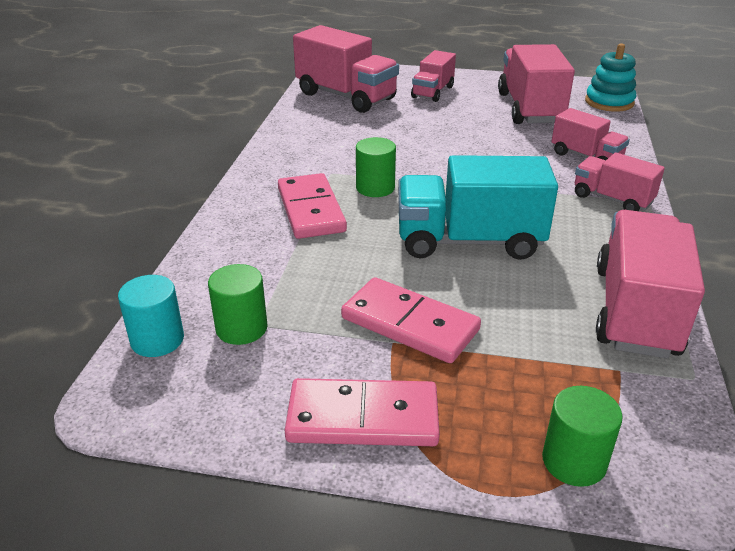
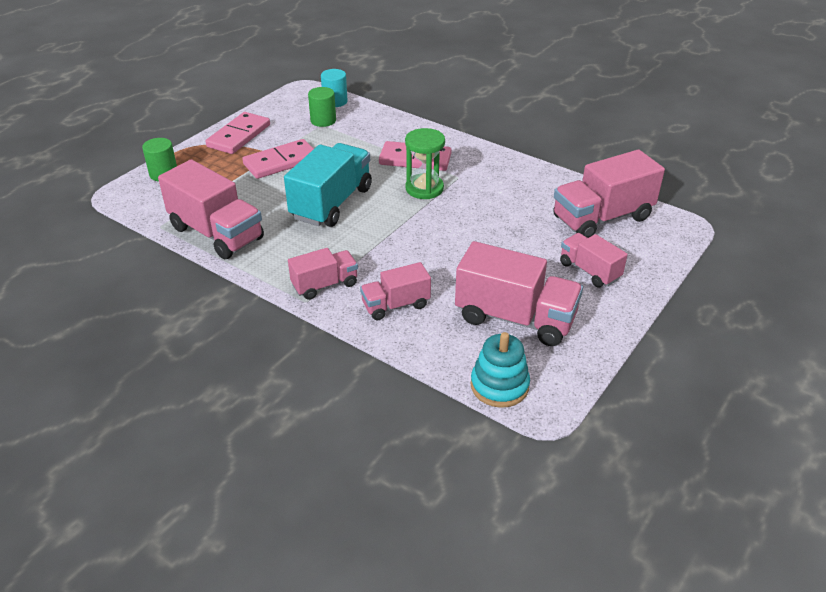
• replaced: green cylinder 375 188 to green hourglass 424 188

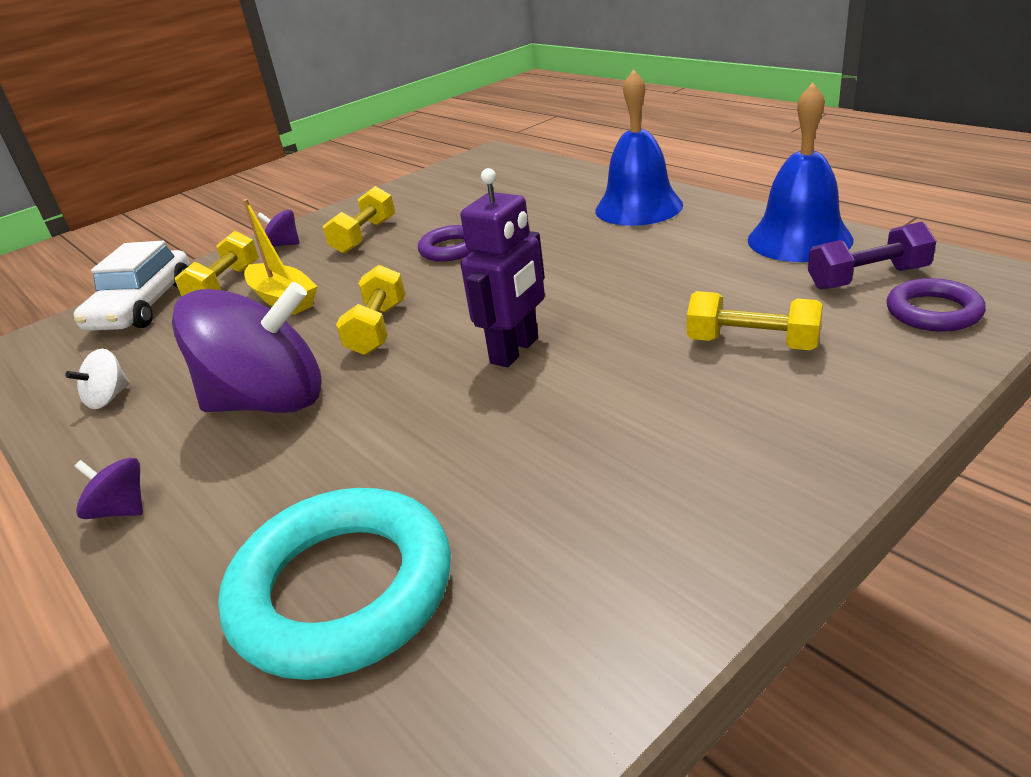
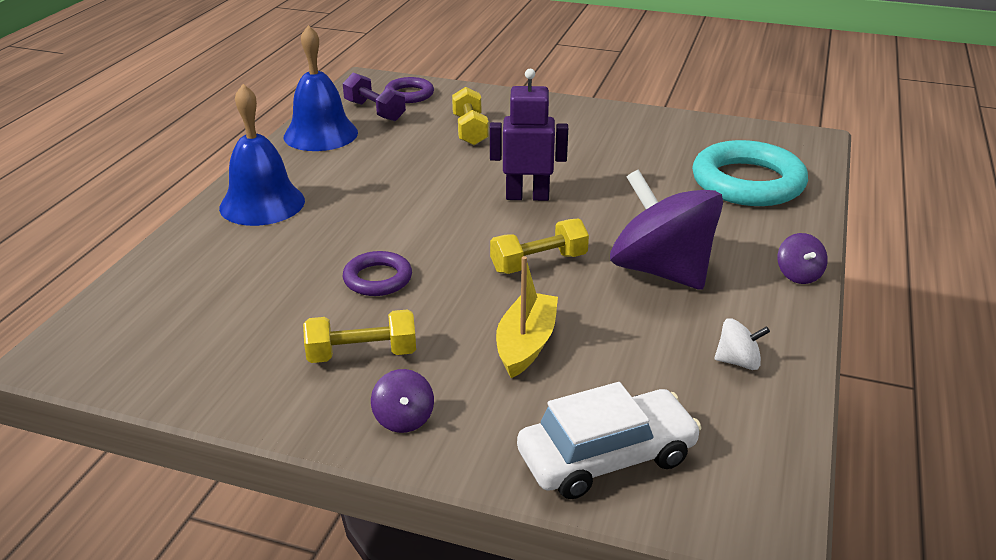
• removed: yellow dumbbell 225 285

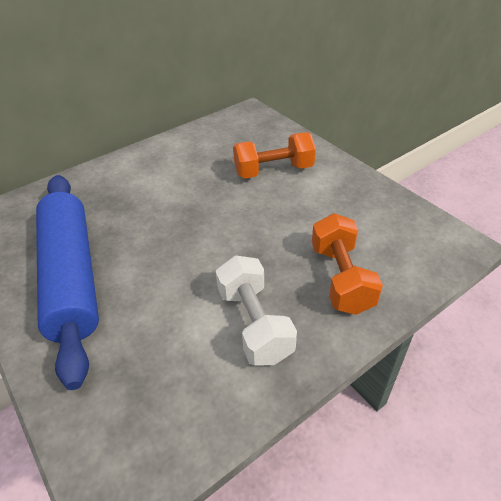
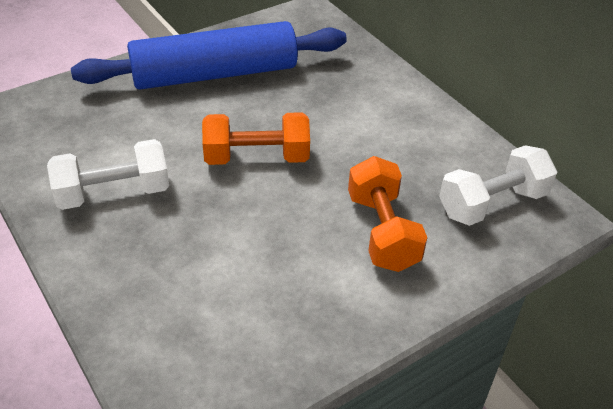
• added: white dumbbell 492 203
• moved: orange dumbbell 341 278 to 256 158

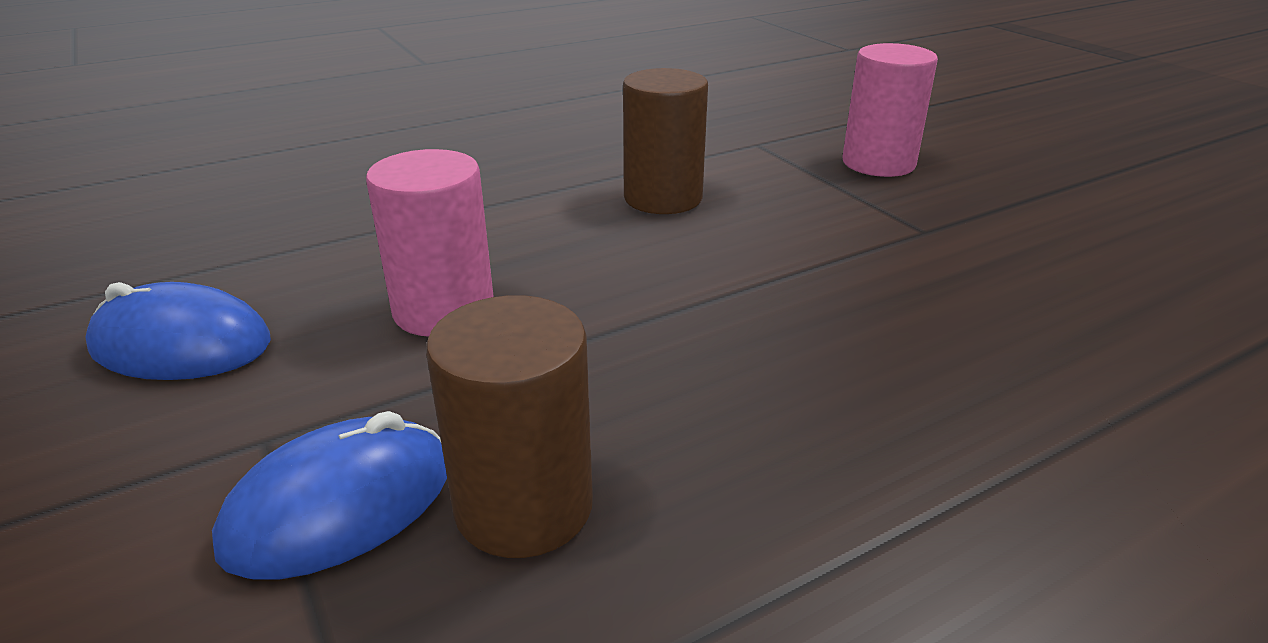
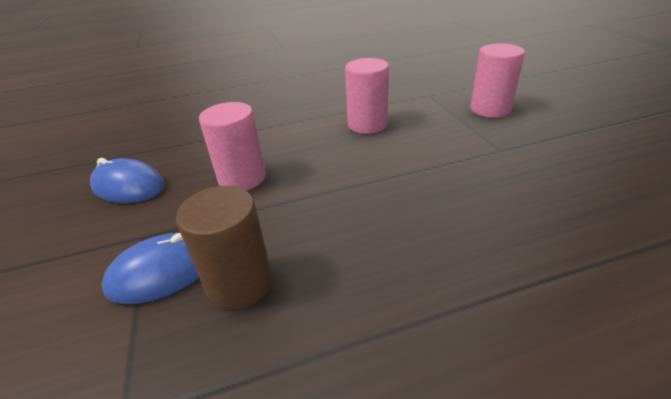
• recoloured: brown cylinder 663 198 to pink cylinder 367 124

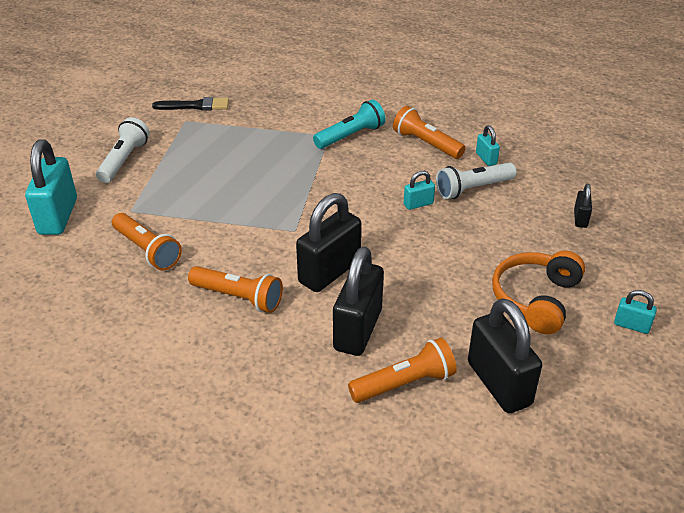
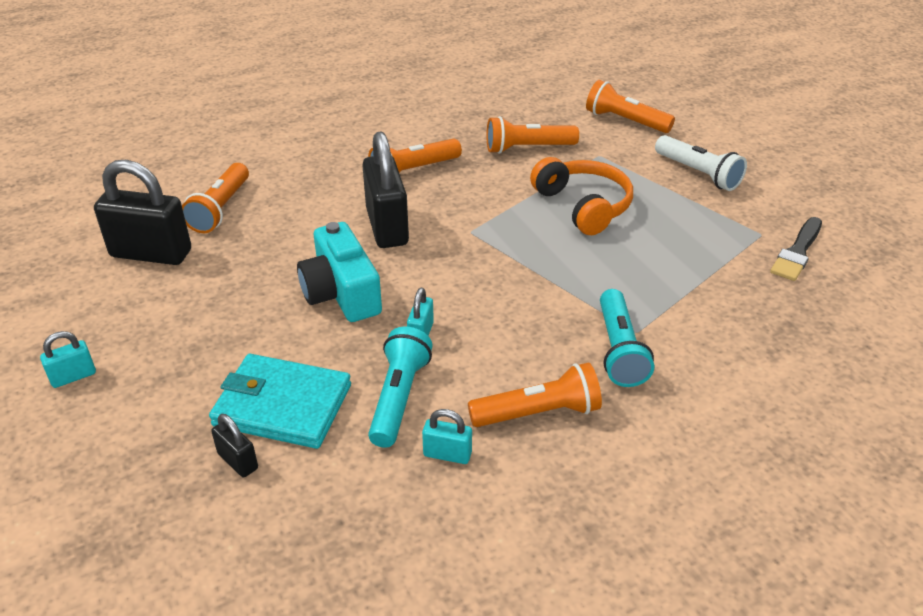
• removed: black padlock 358 330
• added: turquoise wallet 282 405
• added: turquoise camera 341 293
• moved: orange headphones 535 299 to 583 206
• replaced: turquoise padlock 58 216 to orange flashlight 625 121
• recoloured: white flashlight 473 189 to turquoise flashlight 399 397

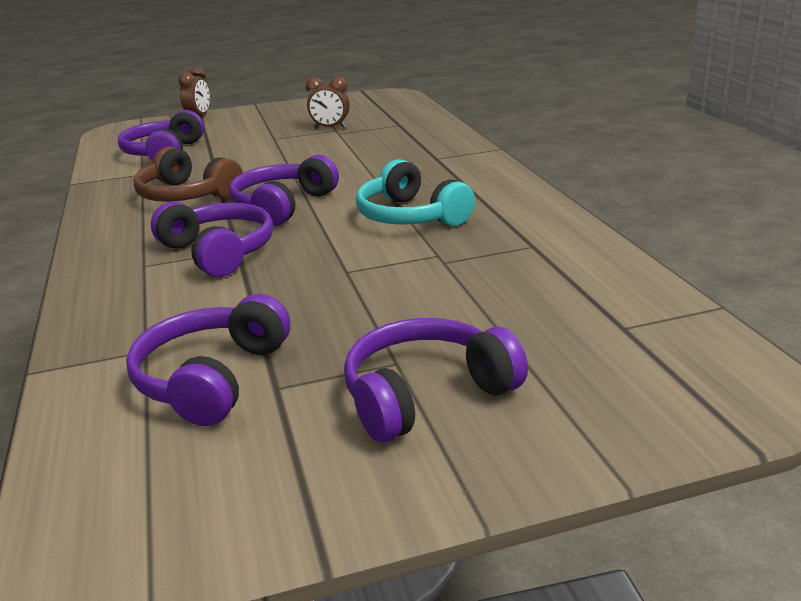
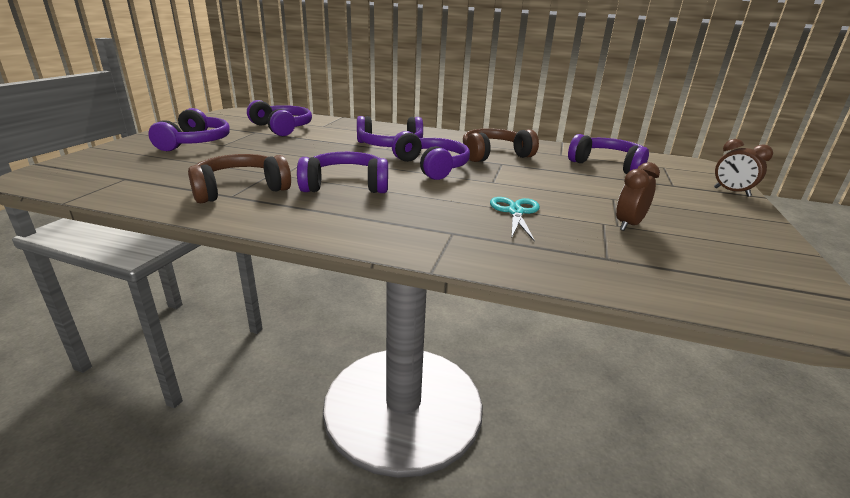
• added: brown headphones 240 189
• added: turquoise scissors 515 212
• recoloured: turquoise headphones 410 216 to purple headphones 346 185

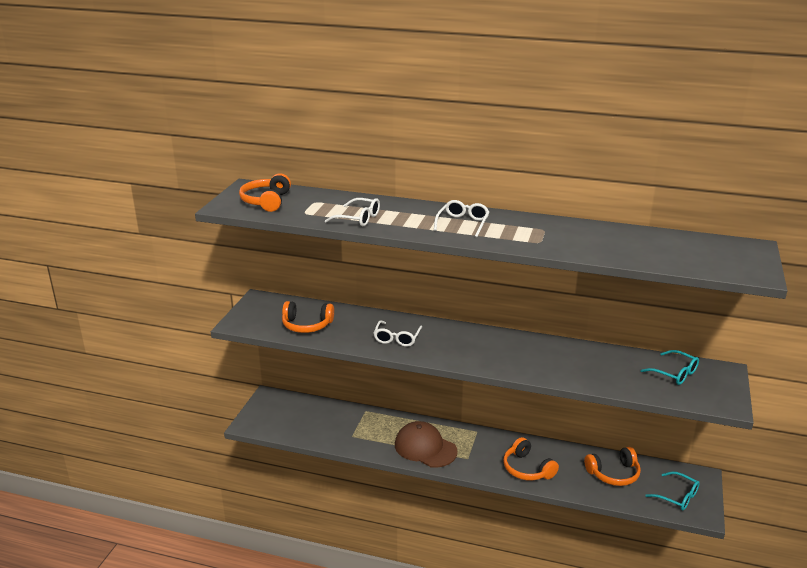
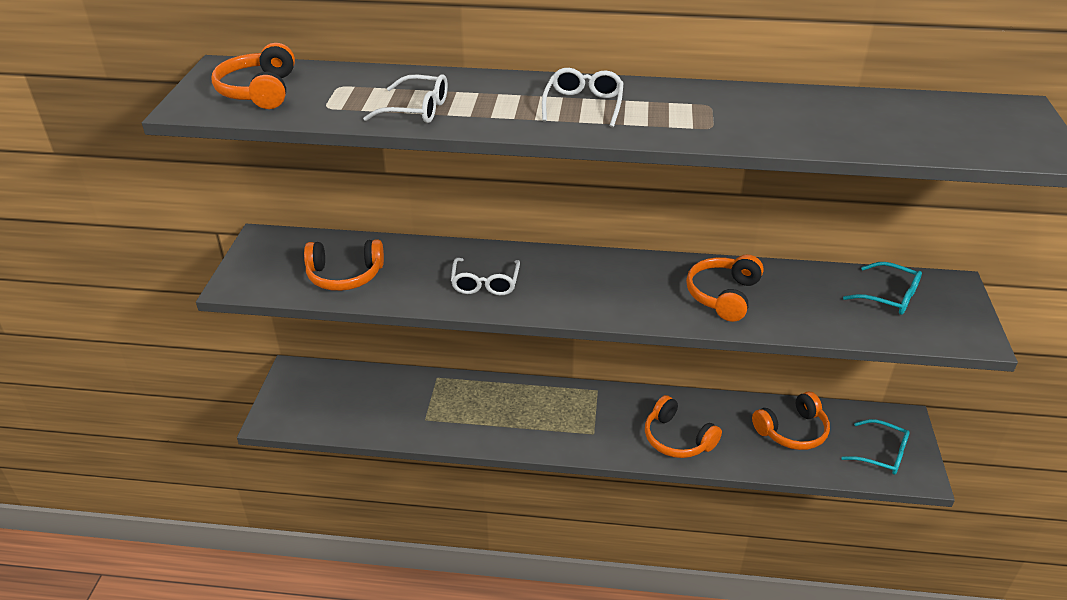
• removed: brown cap 425 448
• added: orange headphones 723 295

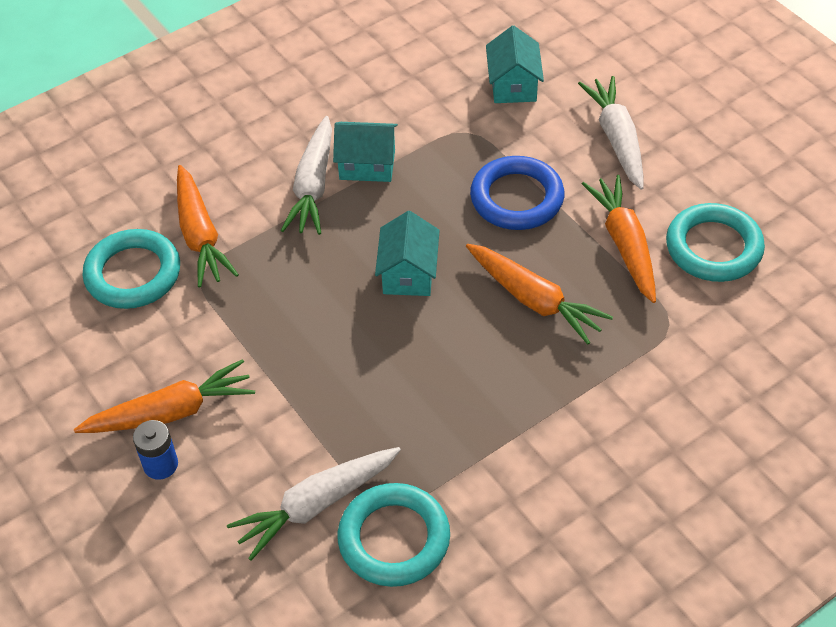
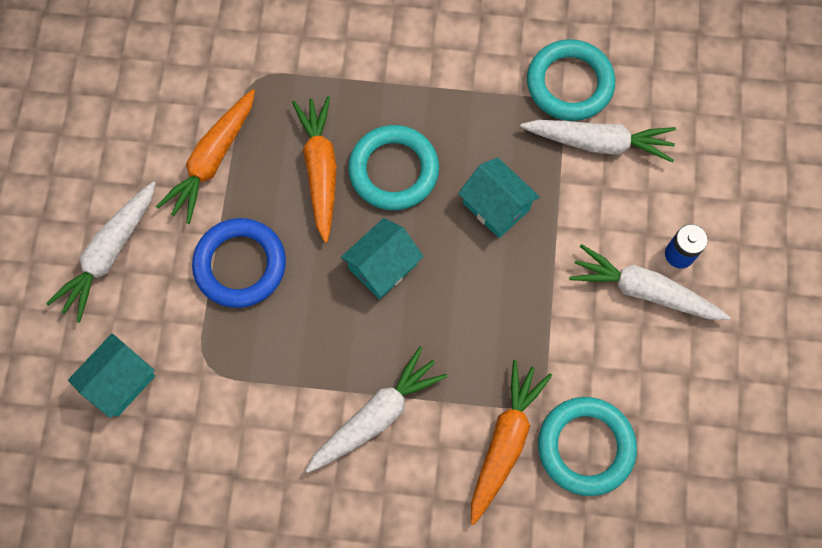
• moved: turquoise house 367 165 to 496 206
• moved: turquoise ring 713 248 to 393 170
• recoloured: orange carrot 171 412 to white carrot 643 291

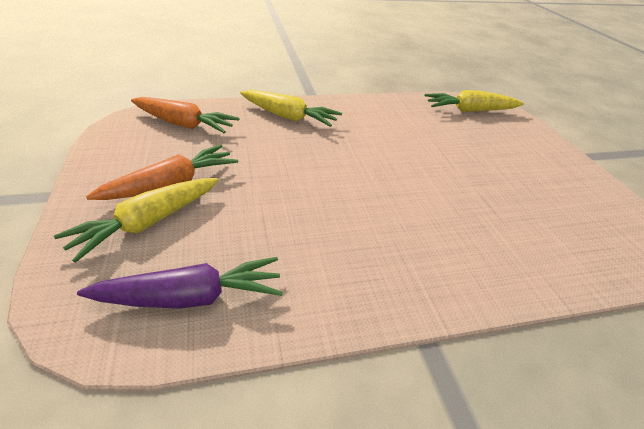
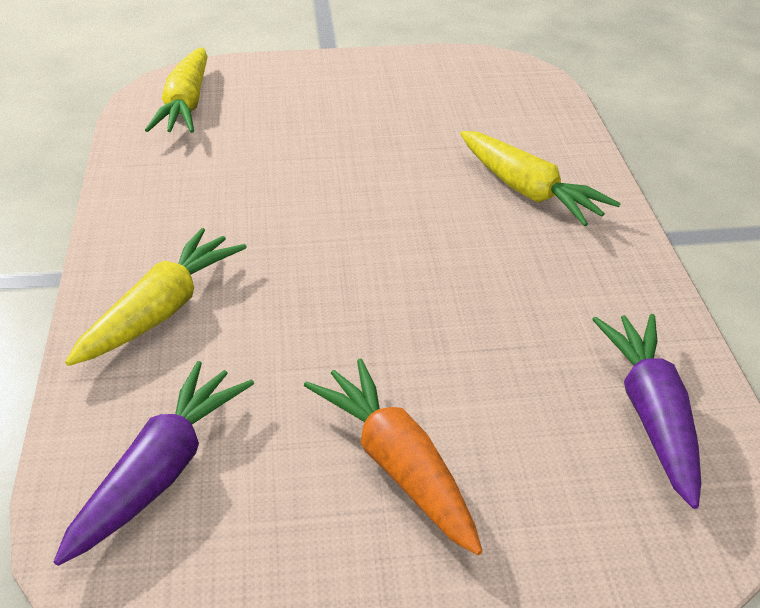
• moved: yellow carrot 147 223 to 528 191
• recoloured: orange carrot 184 124 to purple carrot 160 472

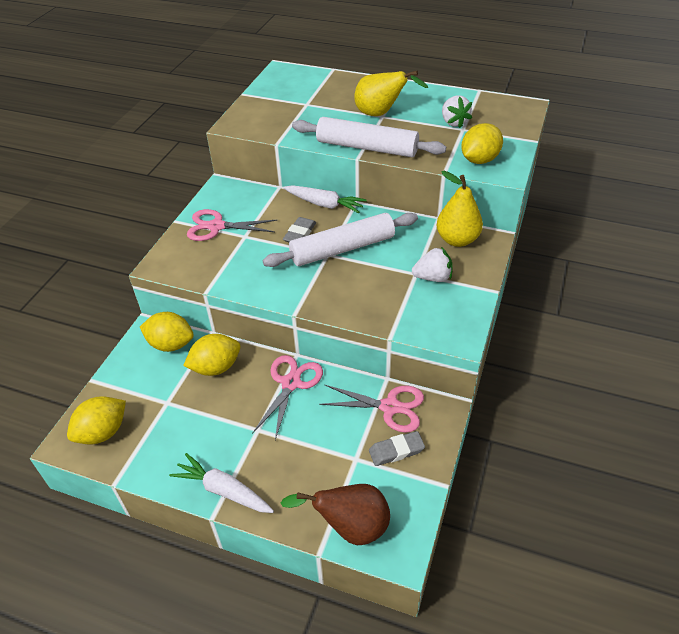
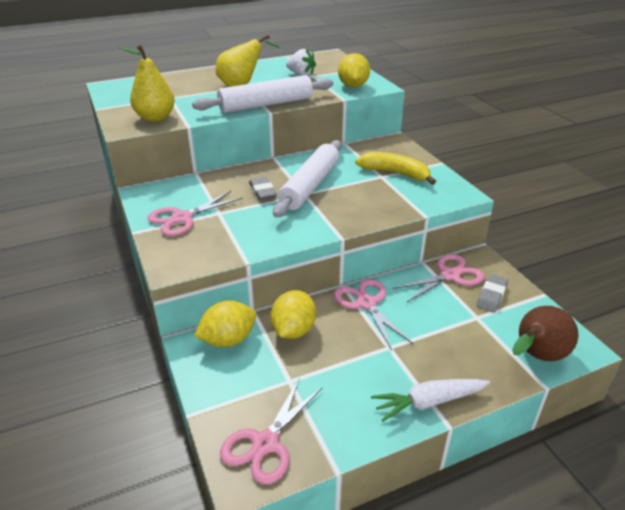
• removed: white carrot 324 204
• moved: yellow pear 457 240 to 155 118
• replaced: yellow lemon 103 432 to pink scissors 266 443
• replaced: white strawberry 433 277 to yellow banana 395 173

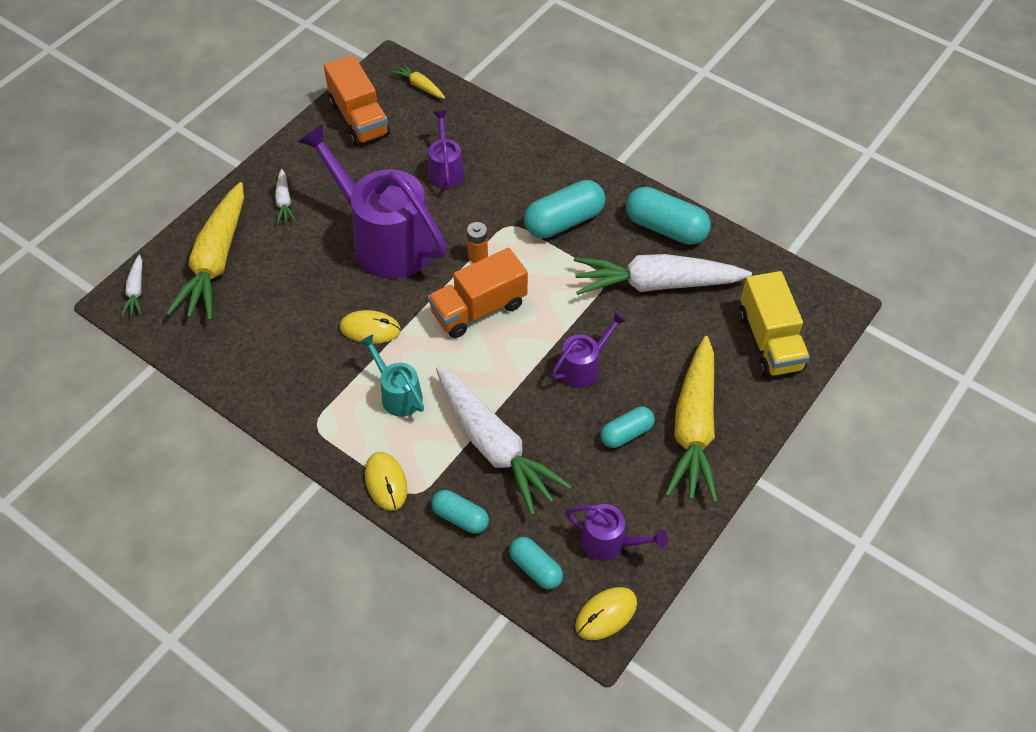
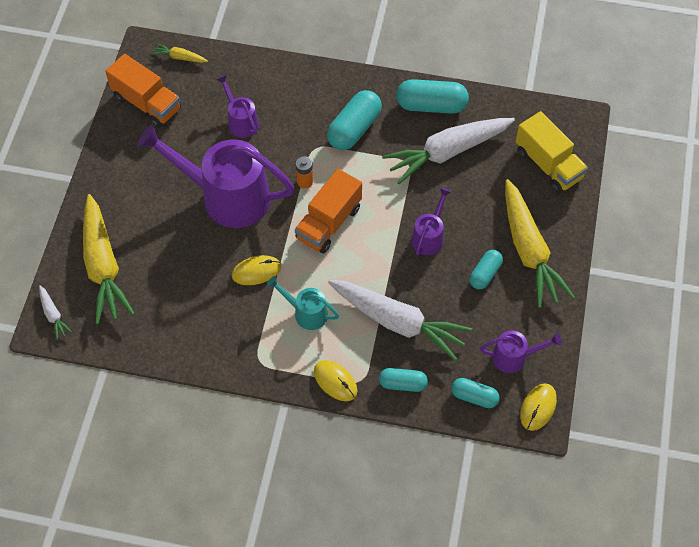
• removed: white carrot 284 201

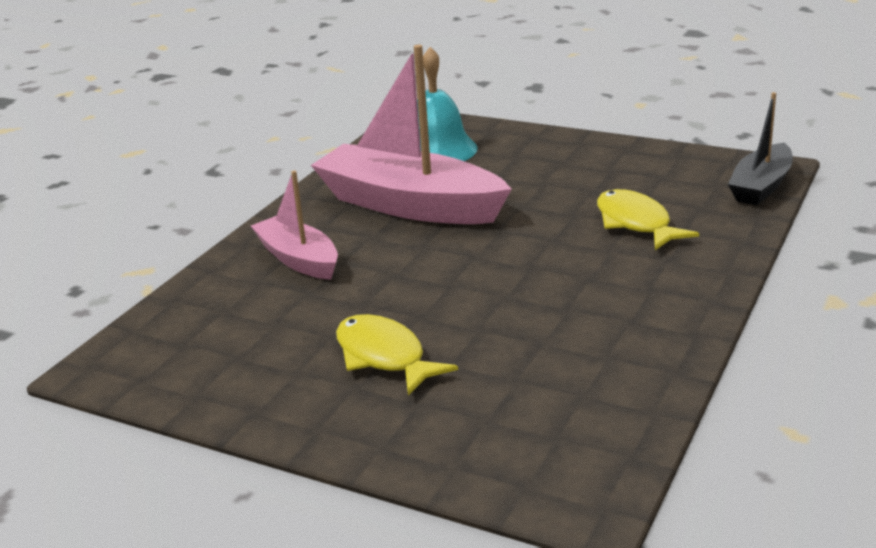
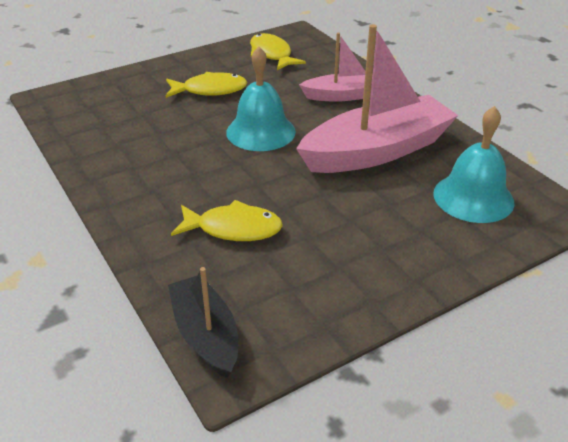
• added: turquoise bell 261 131
• added: yellow fish 272 54

